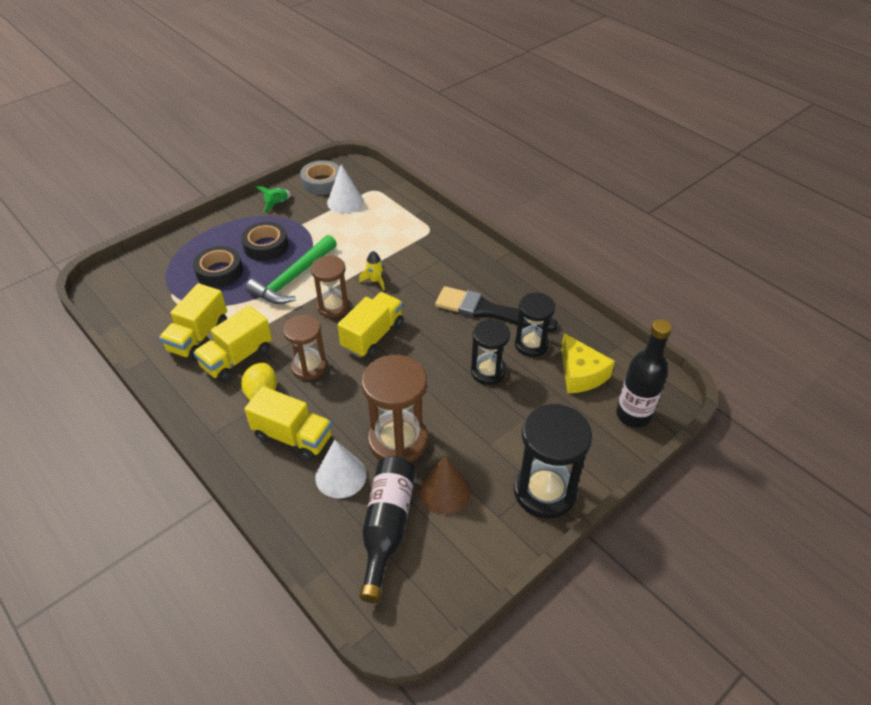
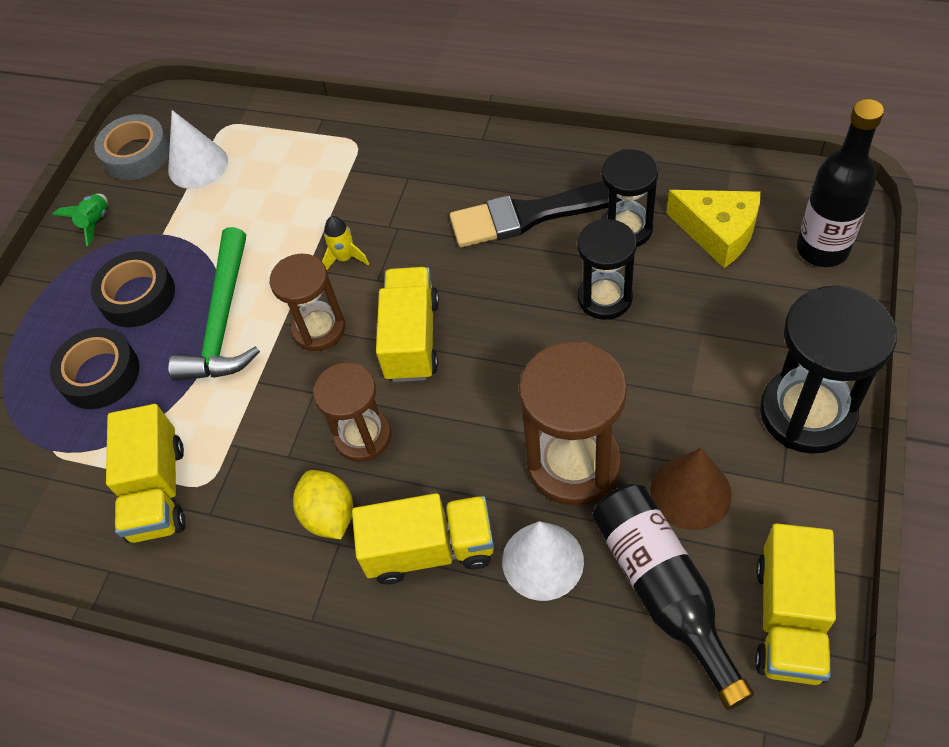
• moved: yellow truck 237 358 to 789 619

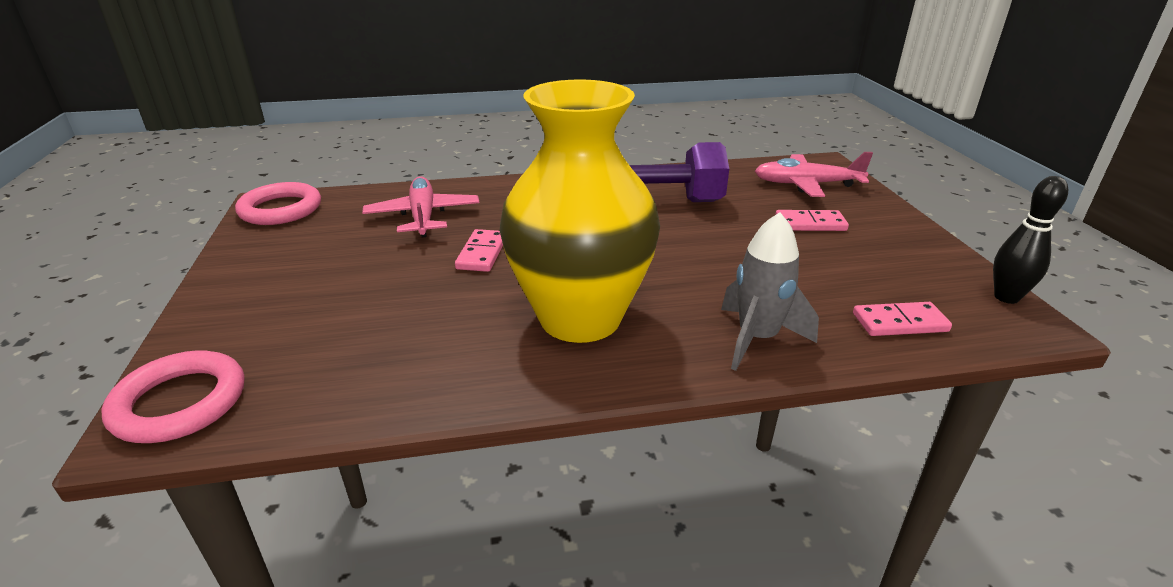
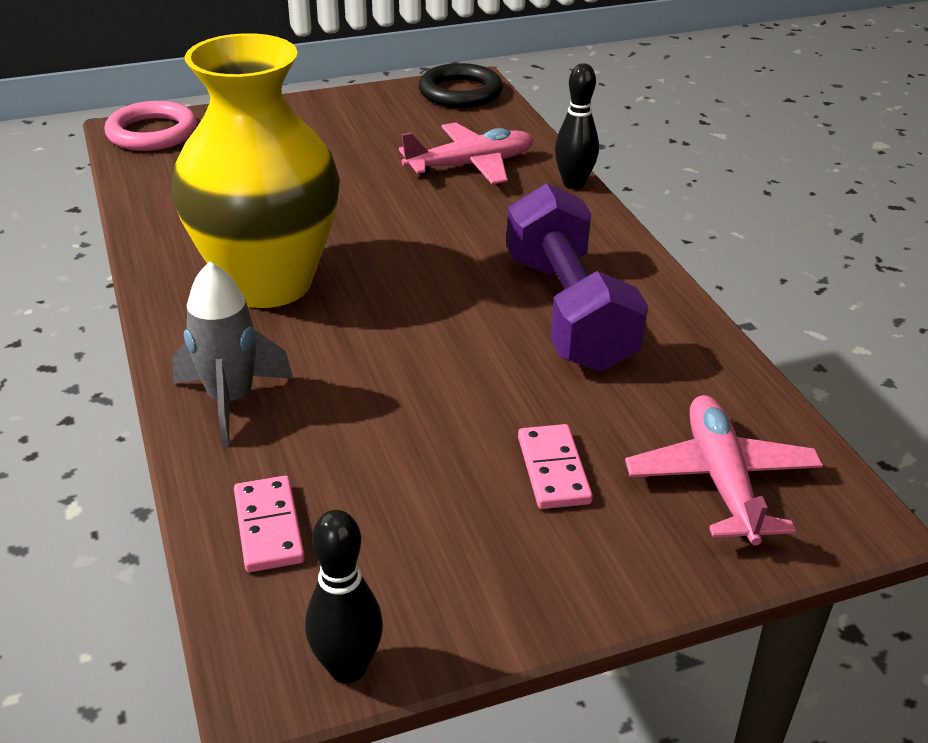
• removed: pink domino 482 253
• added: black bowling pin 574 184
• recoloured: pink ring 281 209 to black ring 460 92

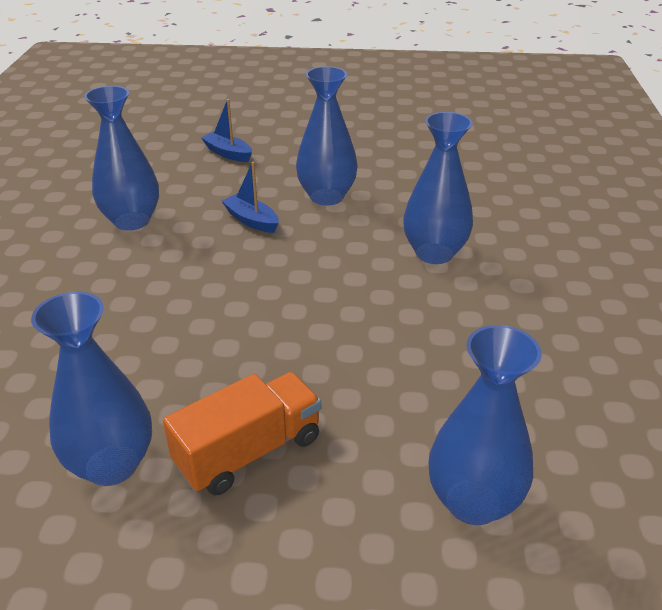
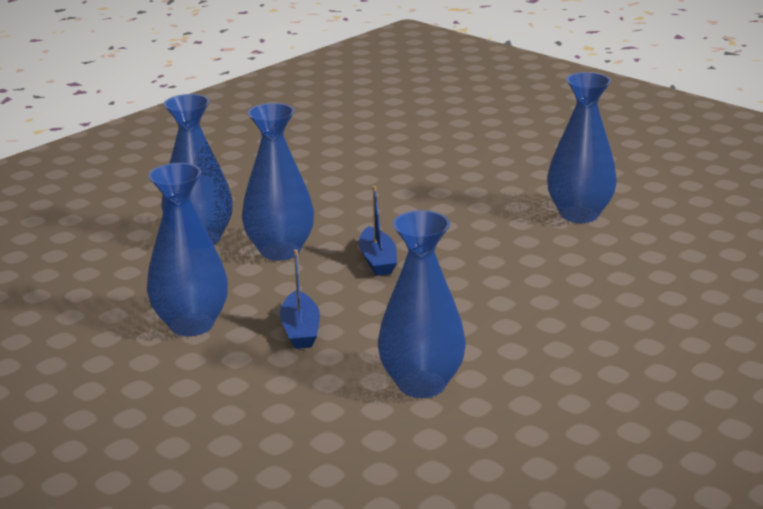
• removed: orange truck 248 451
• moved: blue boat 228 153 to 377 260
• moved: blue vase 473 502 to 280 251

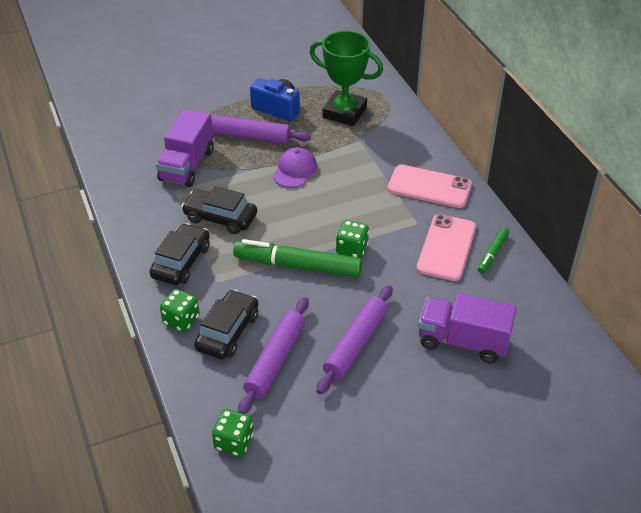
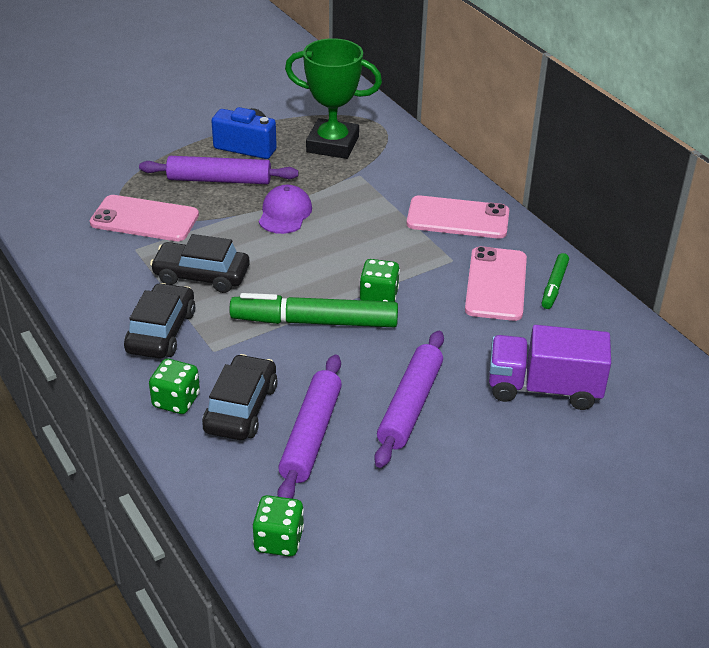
• replaced: purple truck 187 165 to pink phone 144 219

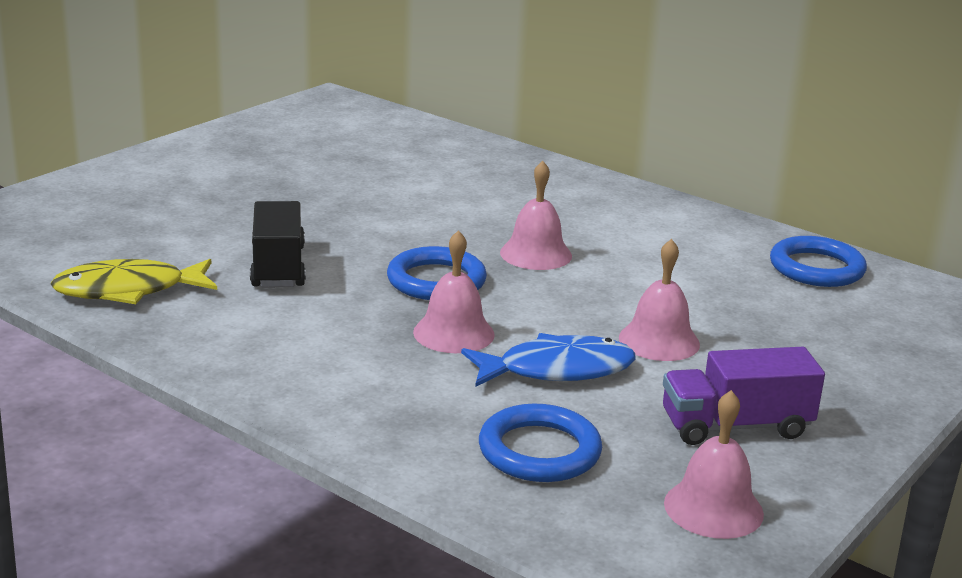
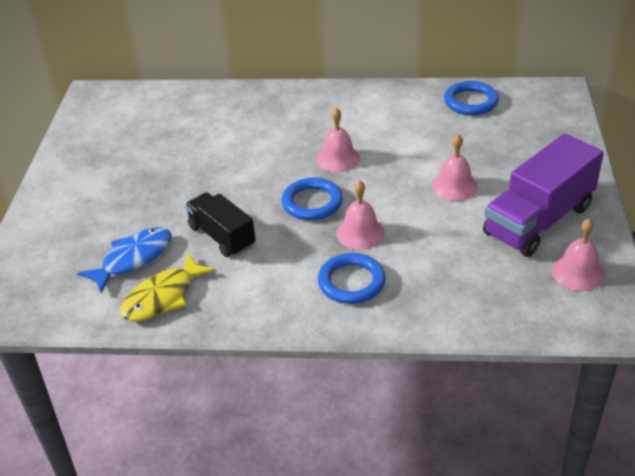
• moved: blue fish 557 370 to 133 259
• moved: blue ring 539 451 to 351 282
• resized: purple truck 735 426 = 538 220 x1.61

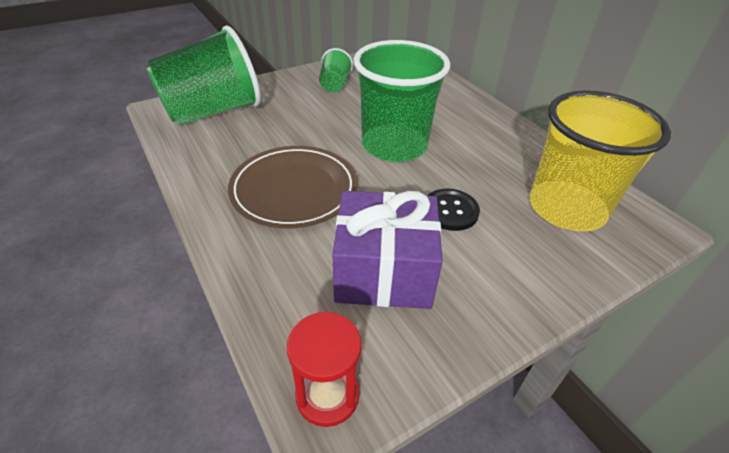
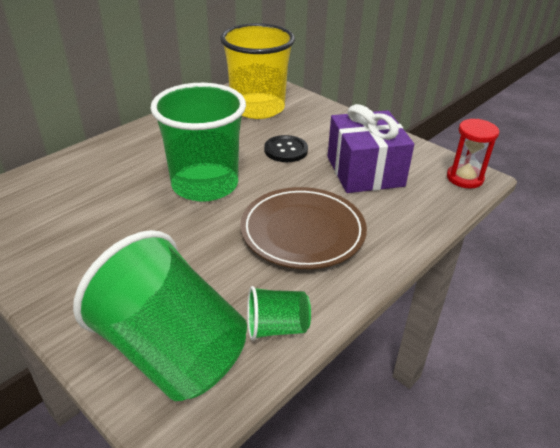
• moved: green cup 334 84 to 276 328

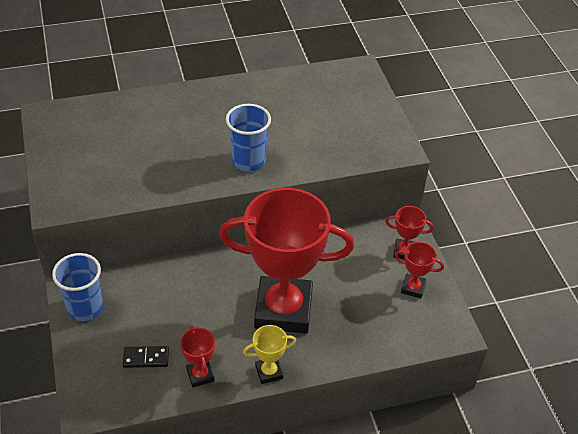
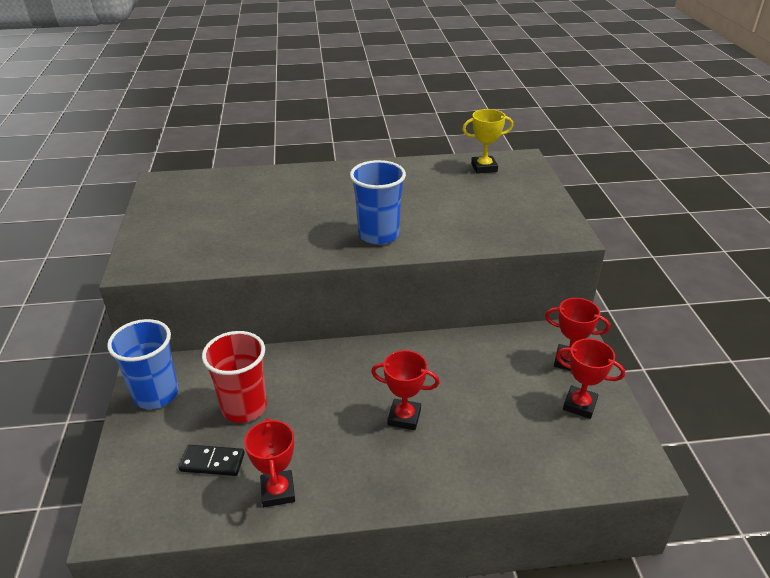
• added: red cup 244 407
• moved: yellow trophy 269 372 to 484 168
• resized: red trophy 283 309 = 404 417 x0.41

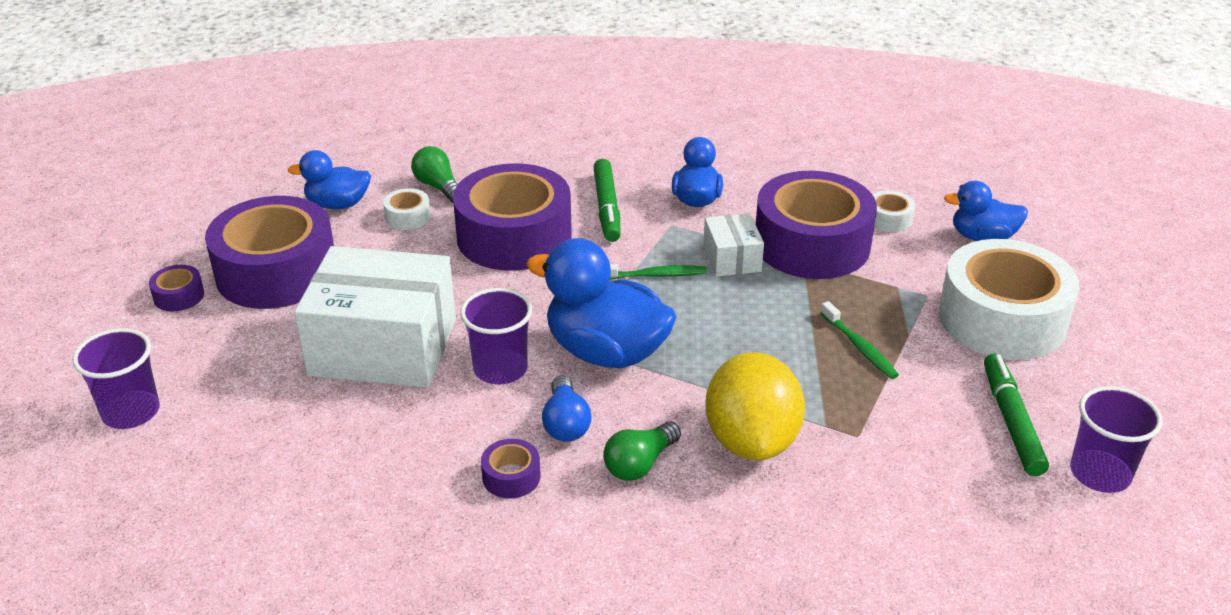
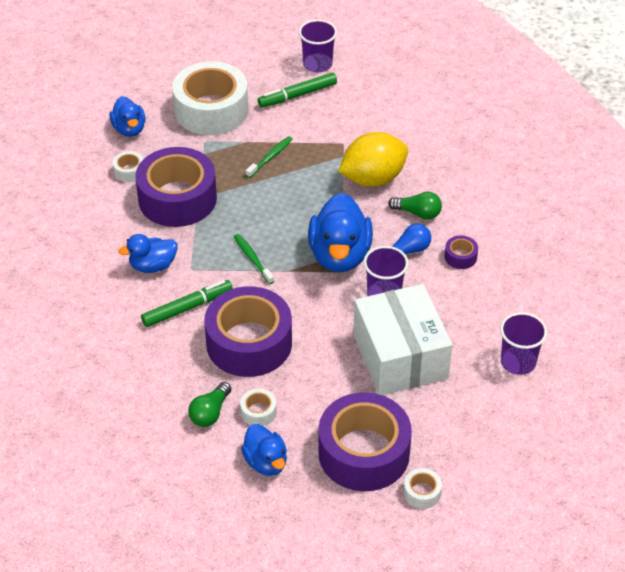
• removed: white box 732 258
• moved: purple cup 131 412 to 518 362
• recoloured: purple tape 179 296 to white tape 422 493

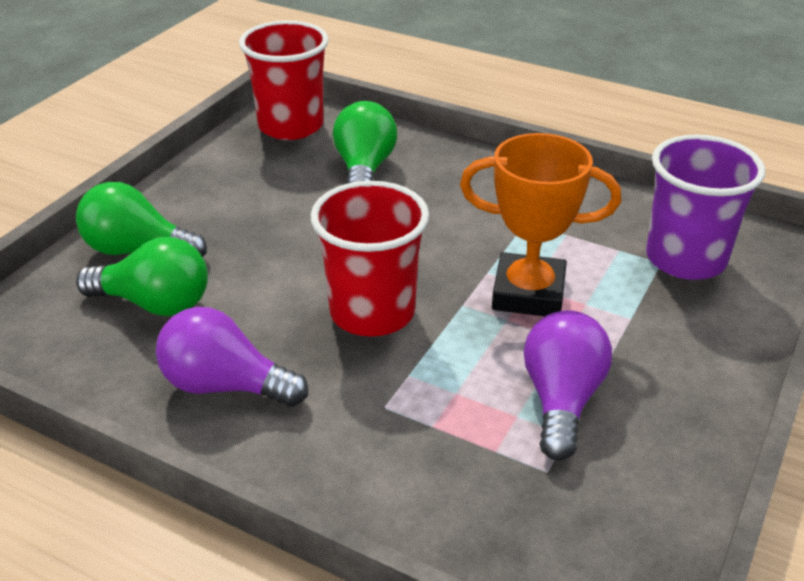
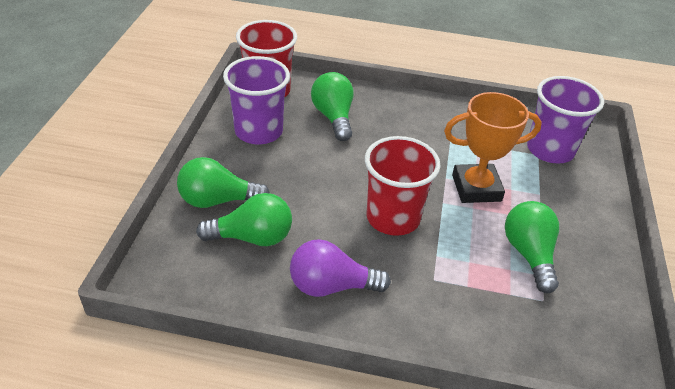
• added: purple cup 259 131
• recoloured: purple light bulb 561 400 to green light bulb 529 254

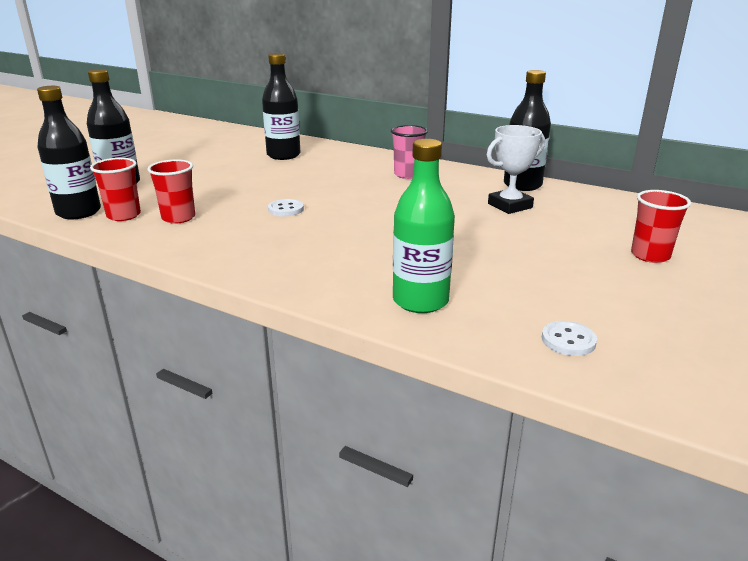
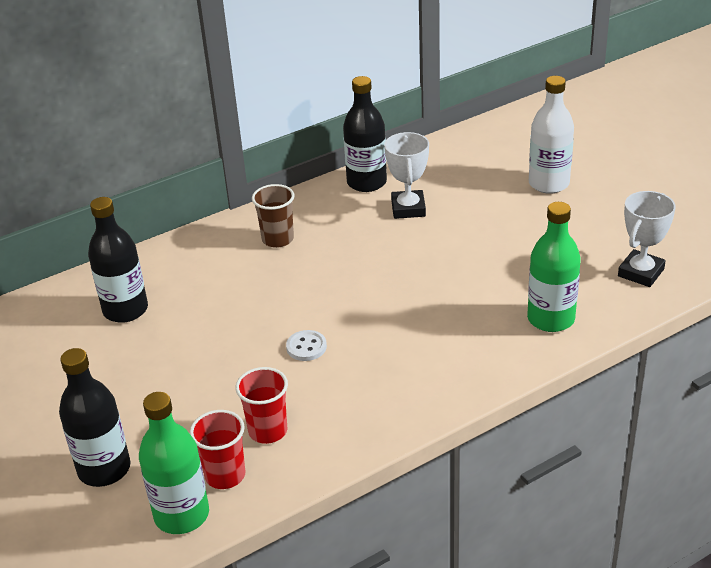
• replaced: white button 568 340 to white trophy 641 272
• replaced: red cup 650 255 to white bottle 548 184
• recoloured: black bottle 78 212 to green bottle 181 515
• recoloured: pink cup 408 175 to brown cup 278 239

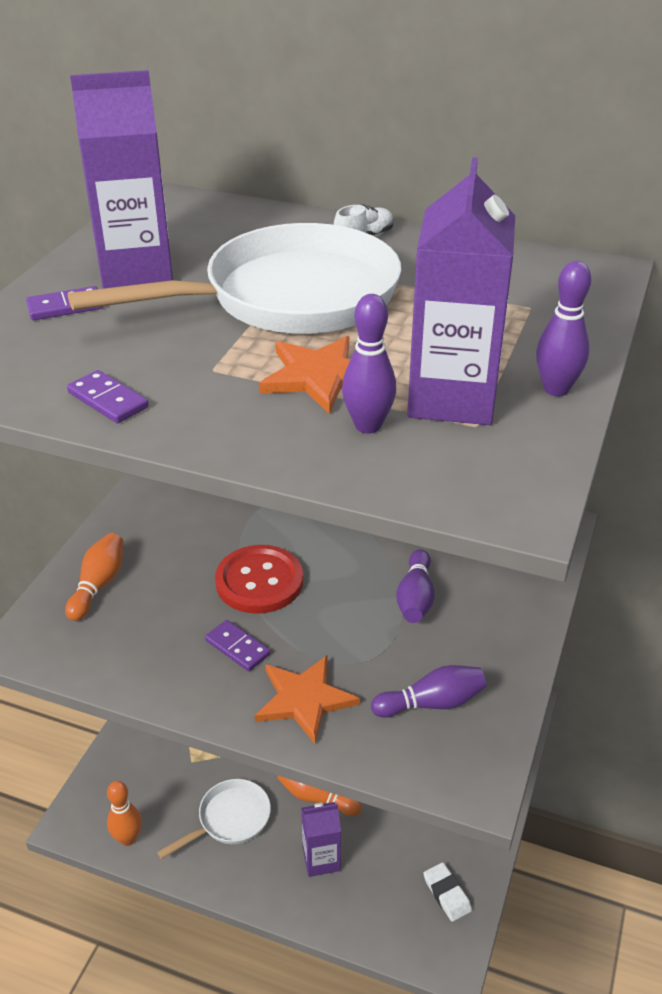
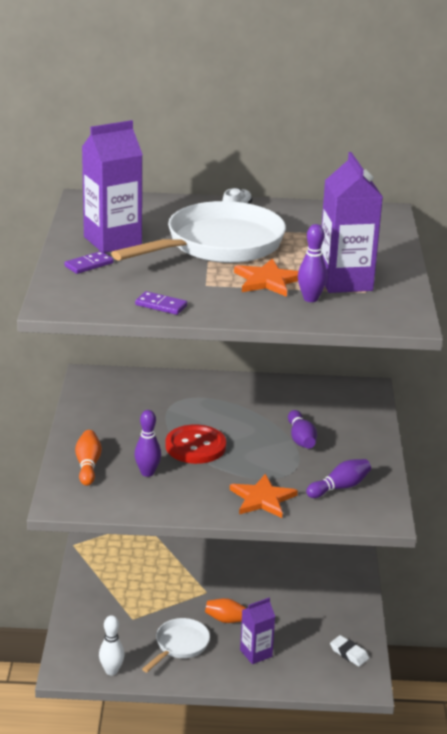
• removed: purple domino 237 647
• moved: purple bowling pin 556 389 to 147 473
• recoloured: orange bowling pin 128 838 to white bowling pin 111 671

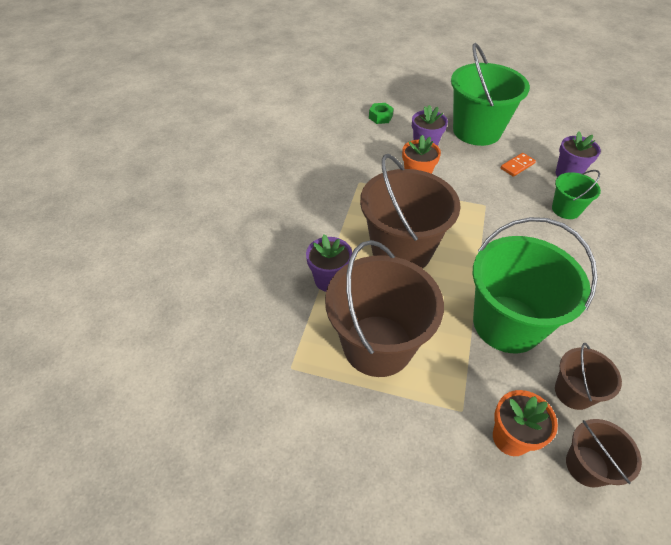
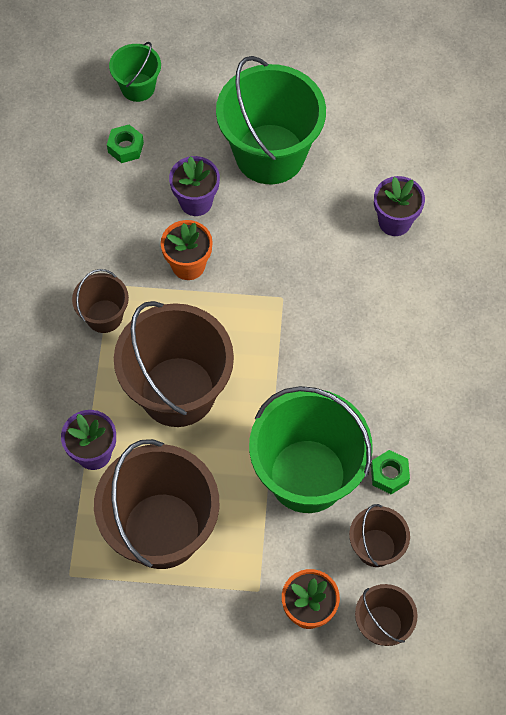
• removed: orange domino 517 166
• added: brown bucket 104 316
• added: green nut 389 474
• moved: green bucket 566 209 to 138 87

